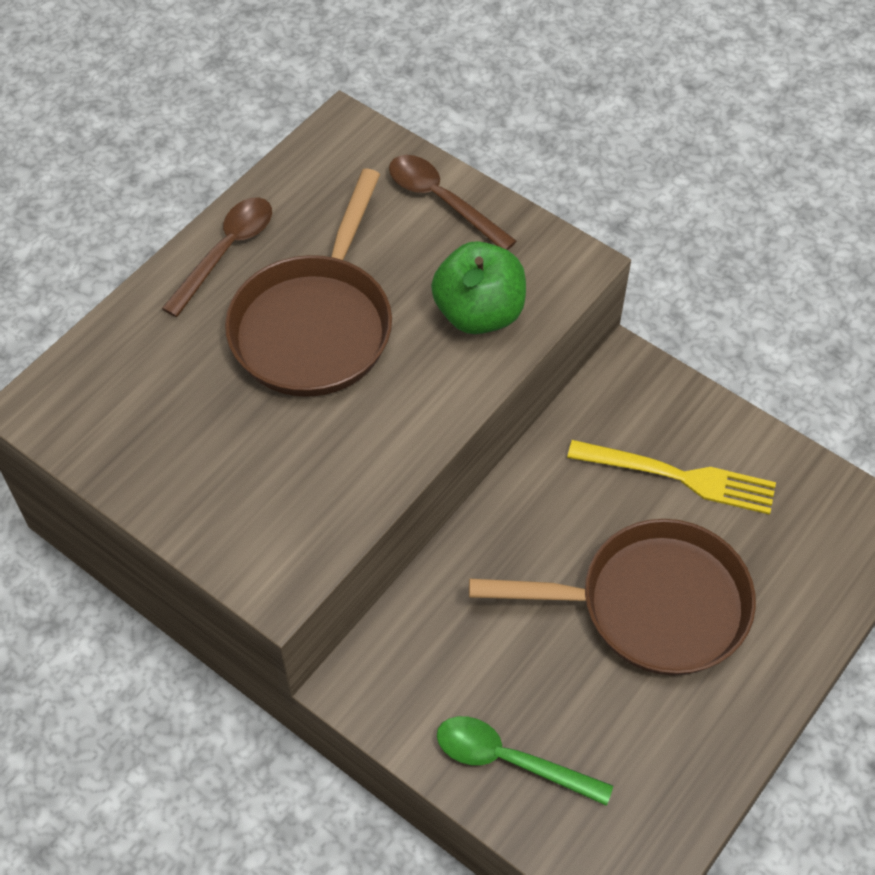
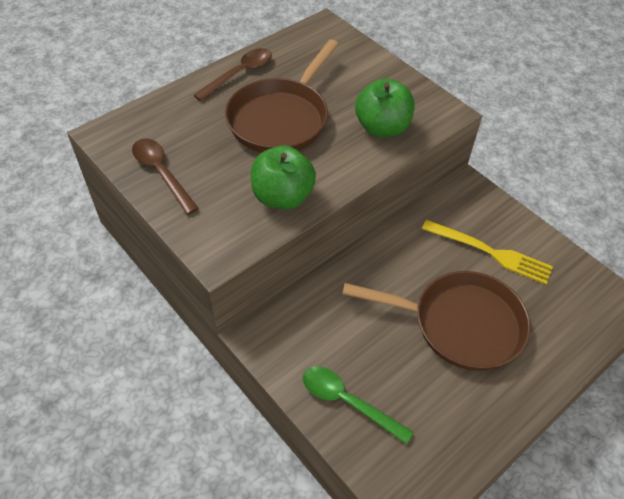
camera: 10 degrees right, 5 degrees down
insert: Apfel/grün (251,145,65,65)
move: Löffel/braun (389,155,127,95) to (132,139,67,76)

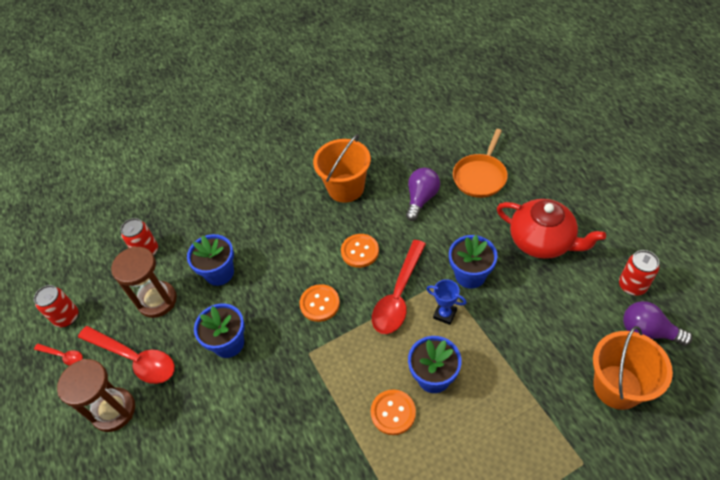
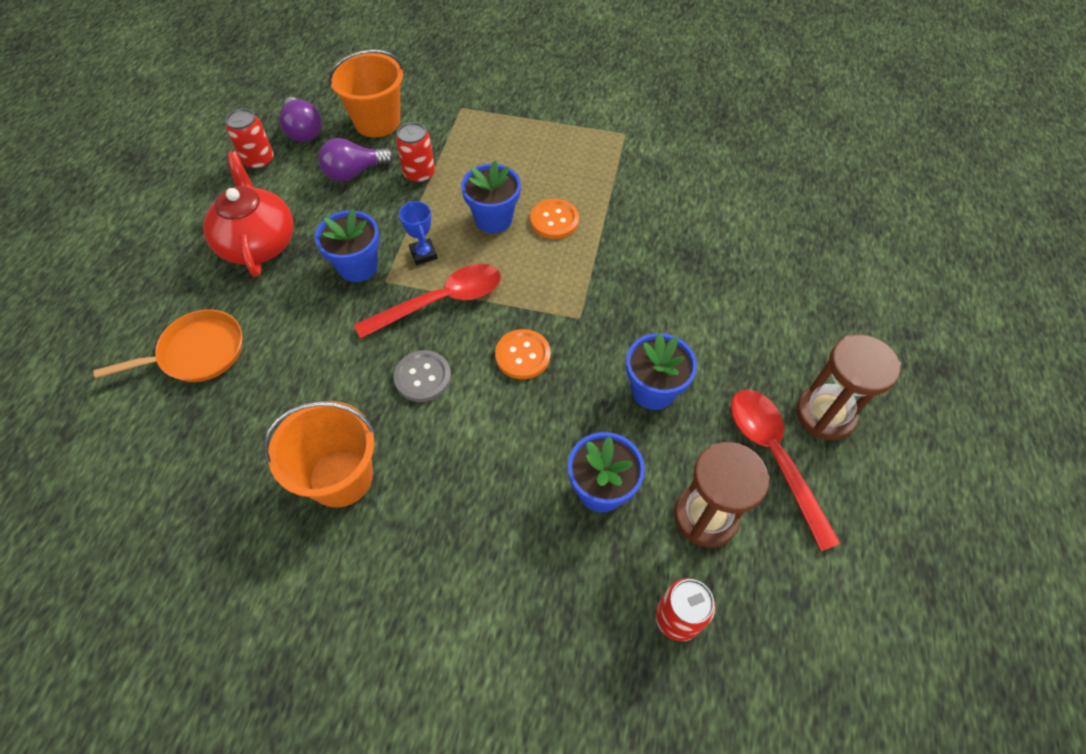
camera: 145 degrees left, 5 degrees up
delete: Löffel/rot (34,344,49,22)
move: Glühbirne/lila (406,168,34,53) to (318,138,76,43); Dose/rot (34,285,44,42) to (396,122,39,61)
recolor: Knopf/orange (341,234,38,34) to Knopf/grau (394,350,57,52)

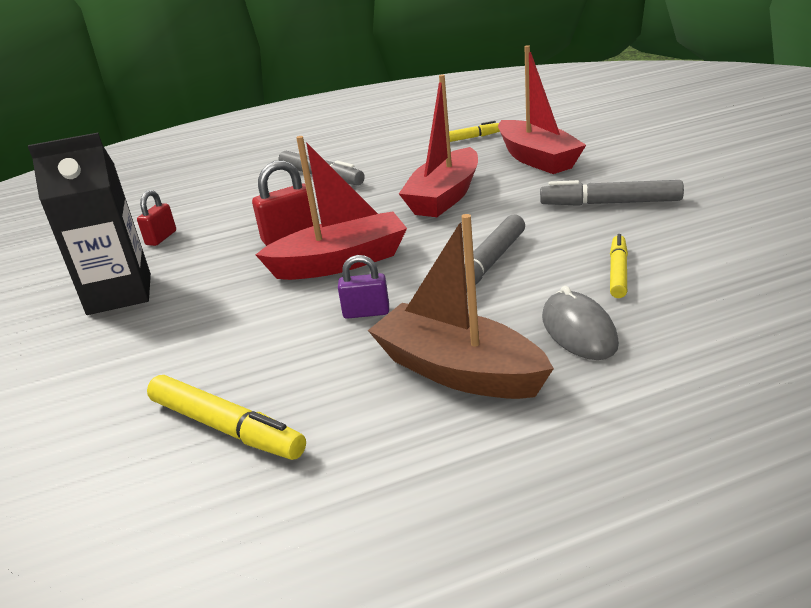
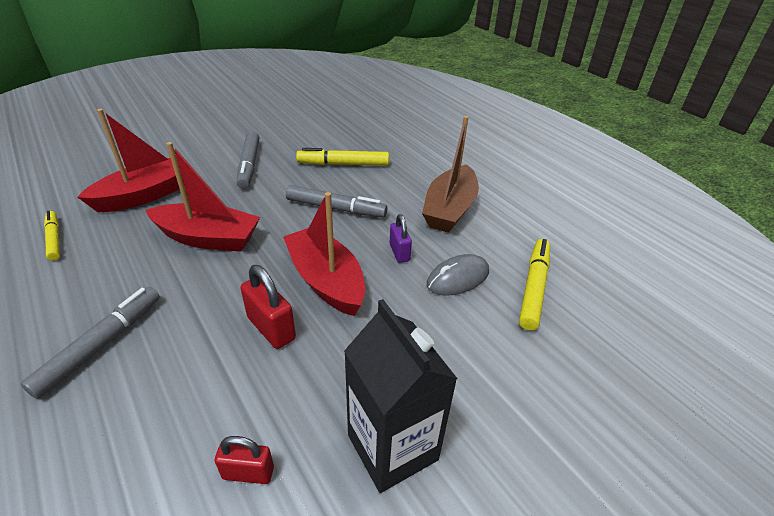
camera: 110 degrees left, 10 degrees up
move: Computermaus/grau (542,286,77,74) to (427,254,62,42)
resize: Filzstift/gelb (610,234,18,64) = (296,148,93,18) x1.53

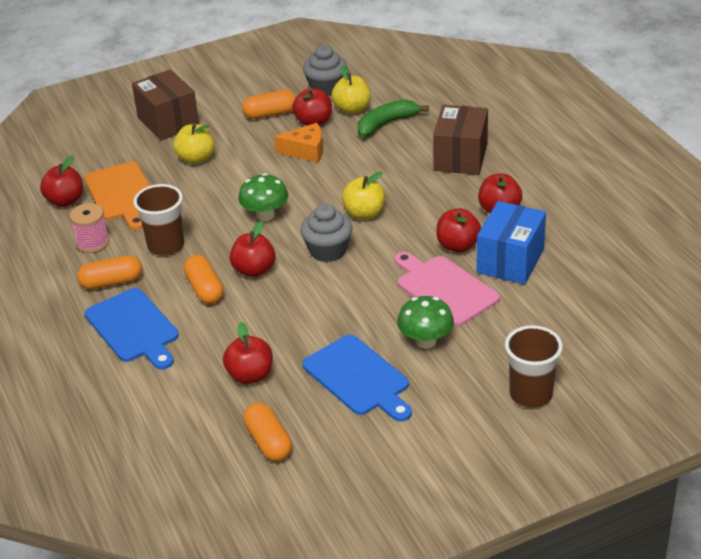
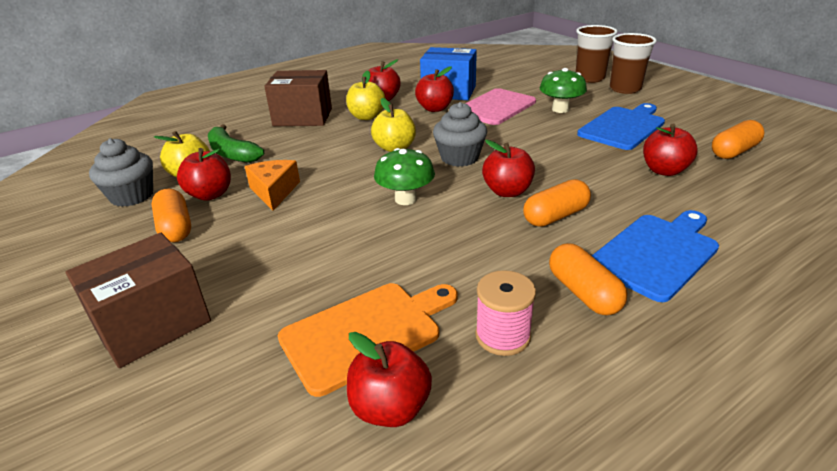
camera: 100 degrees left, 5 degrees down
move: Apfel/gelb (173,123,41,41) to (346,71,40,49); Becher/braun (133,184,51,72) to (610,33,47,61)

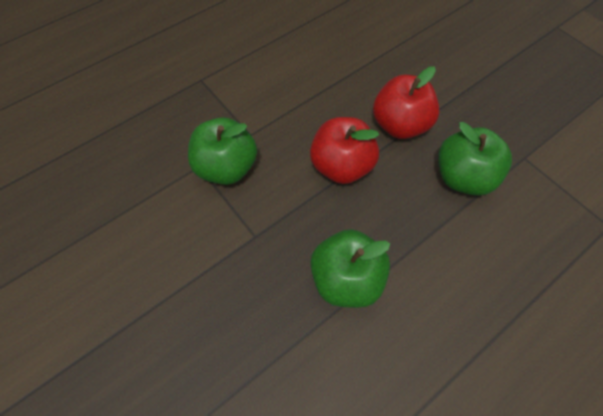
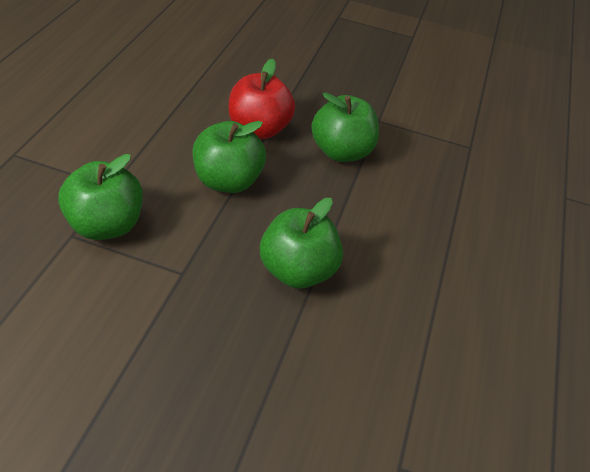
camera: 40 degrees left, 15 degrees down
recolor: Apfel/rot (310,117,69,67) to Apfel/grün (192,121,74,72)

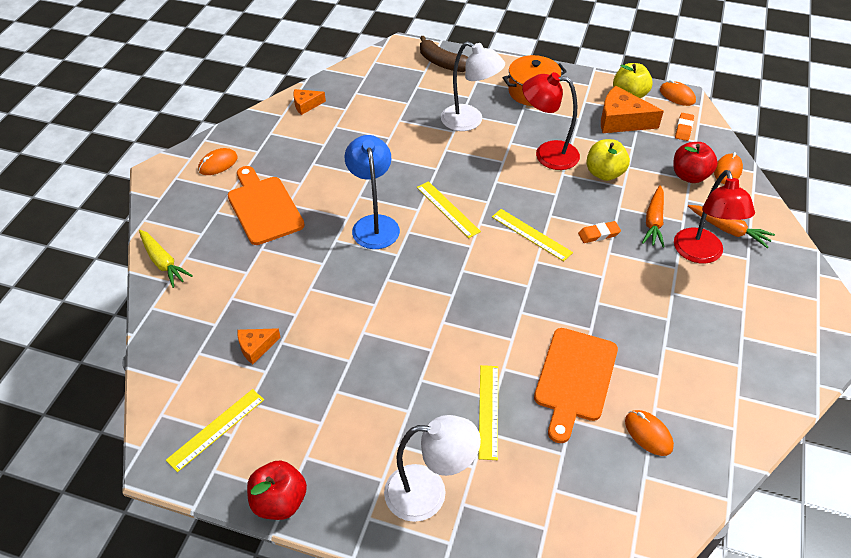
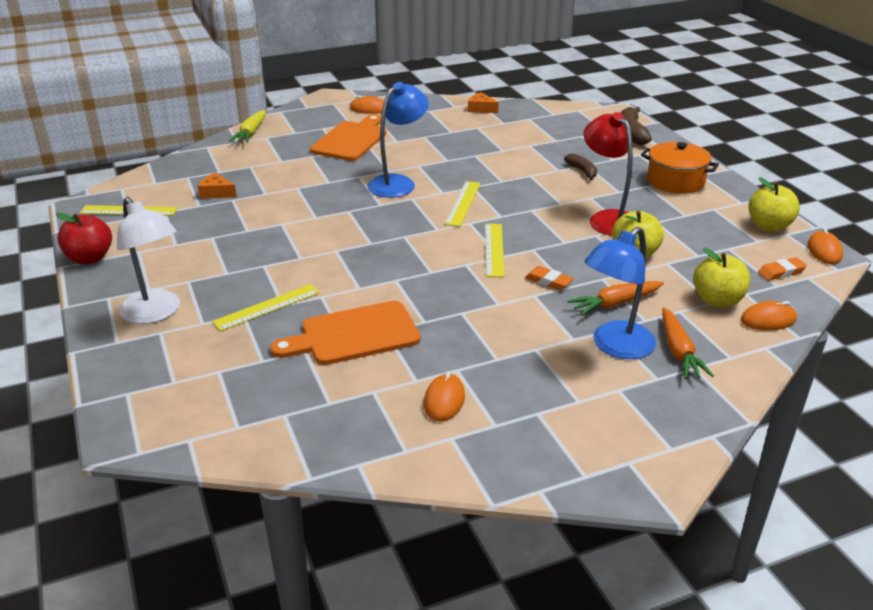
camera: 50 degrees right, 15 degrees down
delete: Käse/orange (601,86,63,47)
move: Computermaus/orange (625,410,49,46) to (424,371,41,51)
replace: Lampe/weiß (441,41,64,90) to Banane/braun (564,154,33,26)
recolor: Apfel/rot (673,142,45,41) to Apfel/gelb (693,248,58,59); Lampe/rot (674,170,81,94) to Lampe/blau (584,227,72,132)

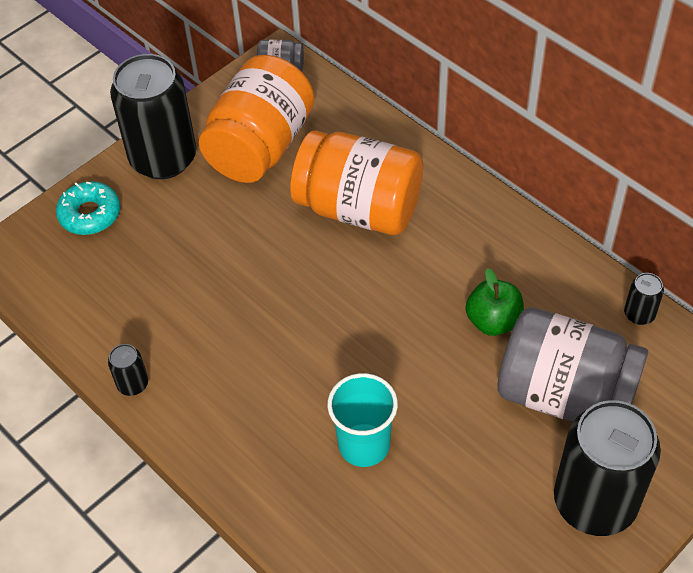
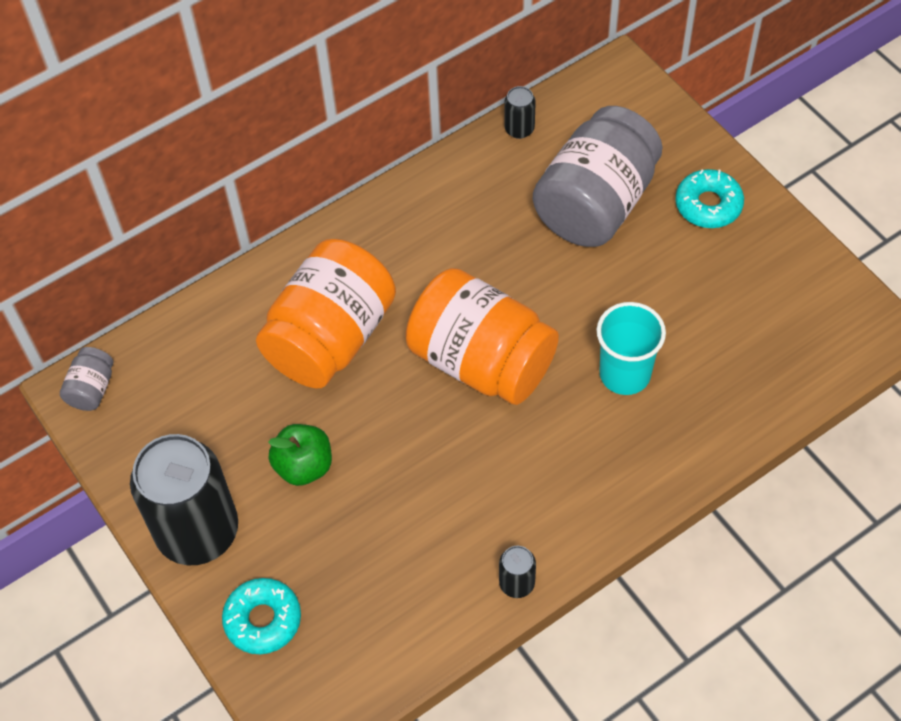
camera: 80 degrees left, 5 degrees up
move: Einmachglas/orange (199,55,116,128) to (405,268,154,137); Apfel/grün (466,268,58,68) to (268,424,64,62)
replace: Dose/schwarz (554,400,107,136) to Donut/türkis (675,169,69,59)

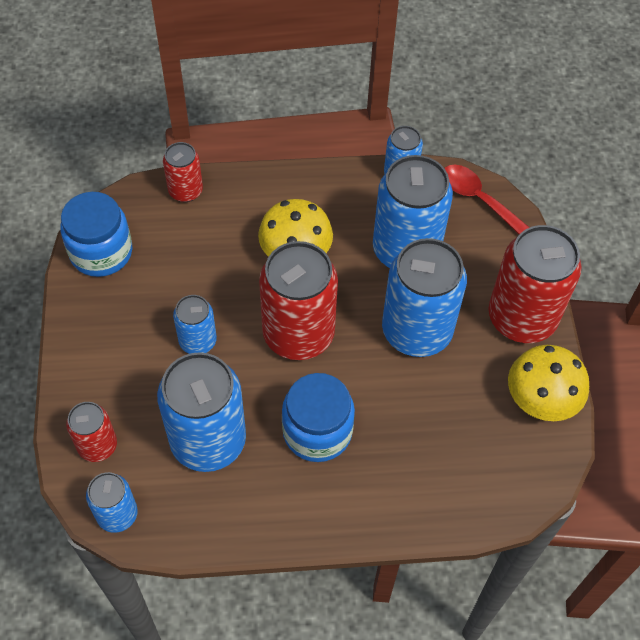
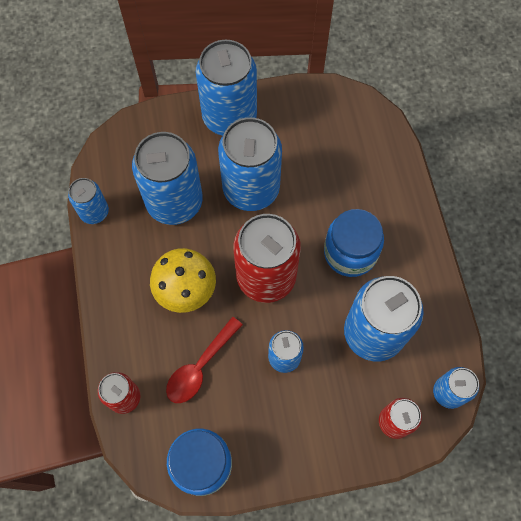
camera: 95 degrees left, 10 degrees up
delete: Pilz/gelb (508,345,81,76)
move: Löffel/rot (445,165,85,69) to (166,317,77,86)
recolor: Dose/rot (489,225,93,118) to Dose/blau (196,40,61,96)

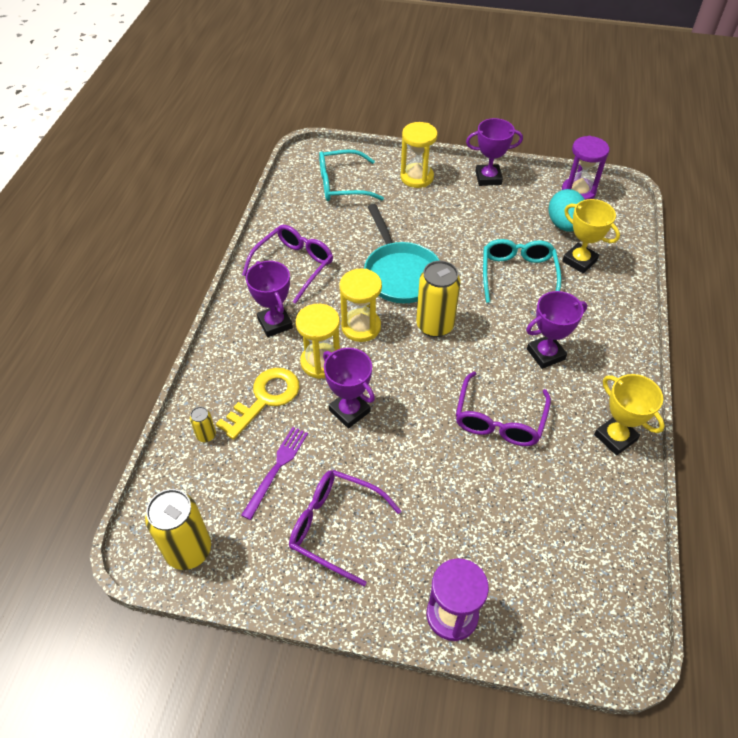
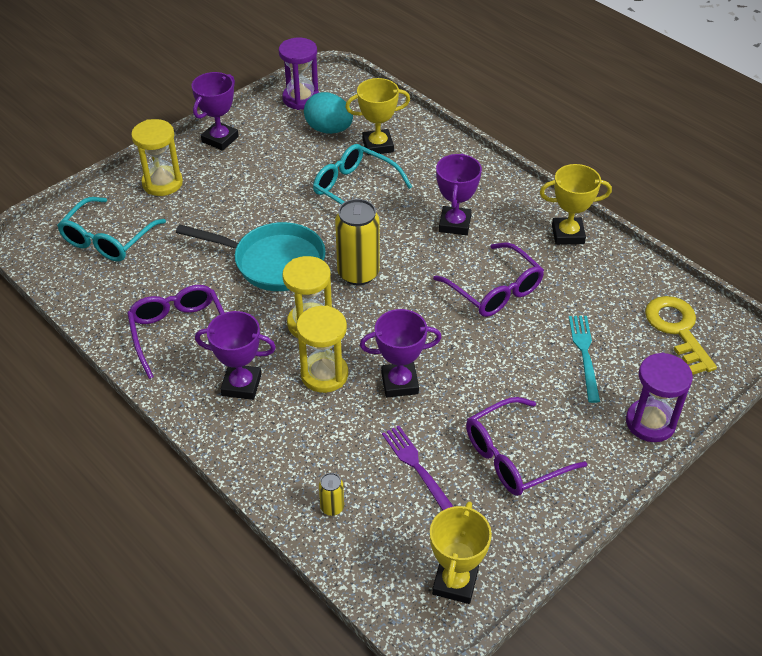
camera: 55 degrees left, 5 degrees down
insert: Gabel/türkis (569,316,31,87)
move: Schlüssel/gelb (216,368,84,72) to (645,296,72,79)
replace: Dose/gelb (145,489,66,81) to Pokal/gelb (430,501,62,103)

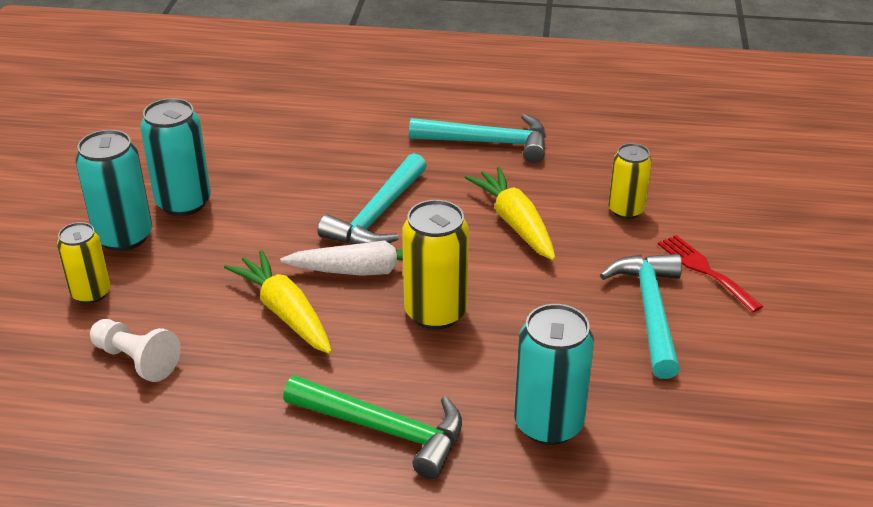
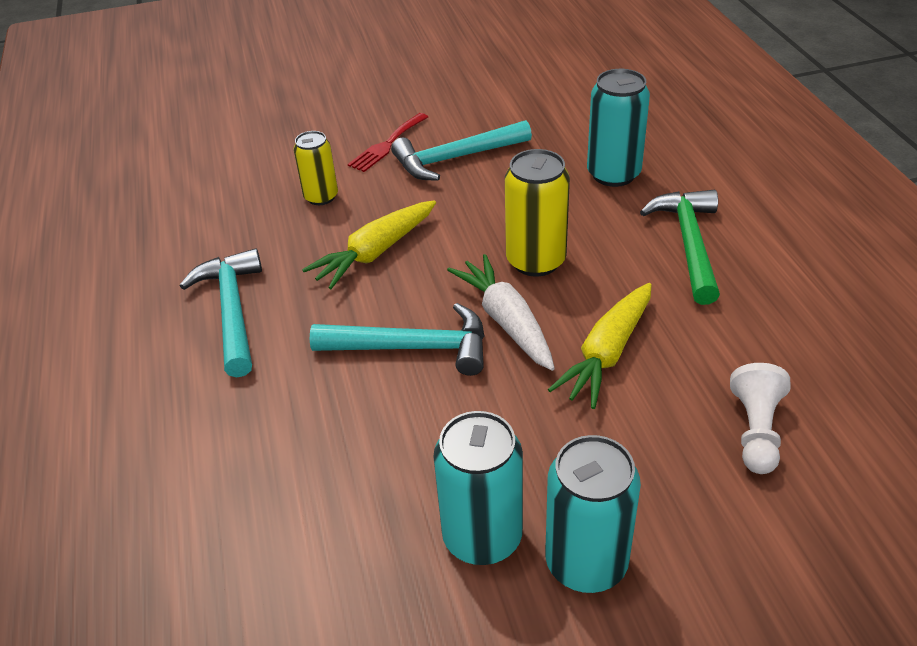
camera: 110 degrees left, 5 degrees up
delete: Dose/gelb (57,222,54,82)

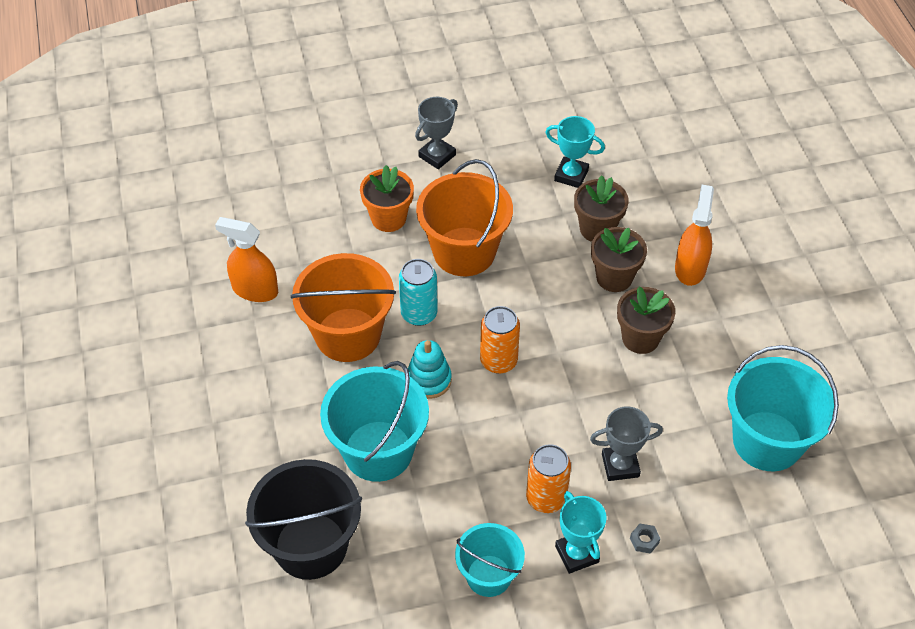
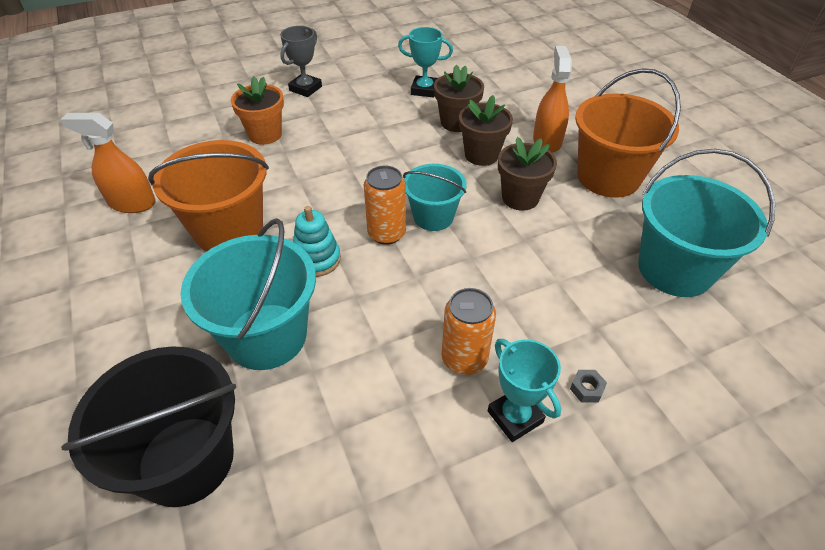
camera: 10 degrees left, 5 degrees down
delete: Dose/türkis (399,259,39,67); Pokal/grau (590,407,73,74)
move: Eimer/orange (416,159,97,117) to (575,68,106,130); Eimer/türkis (455,523,70,74) to (403,164,64,67)

